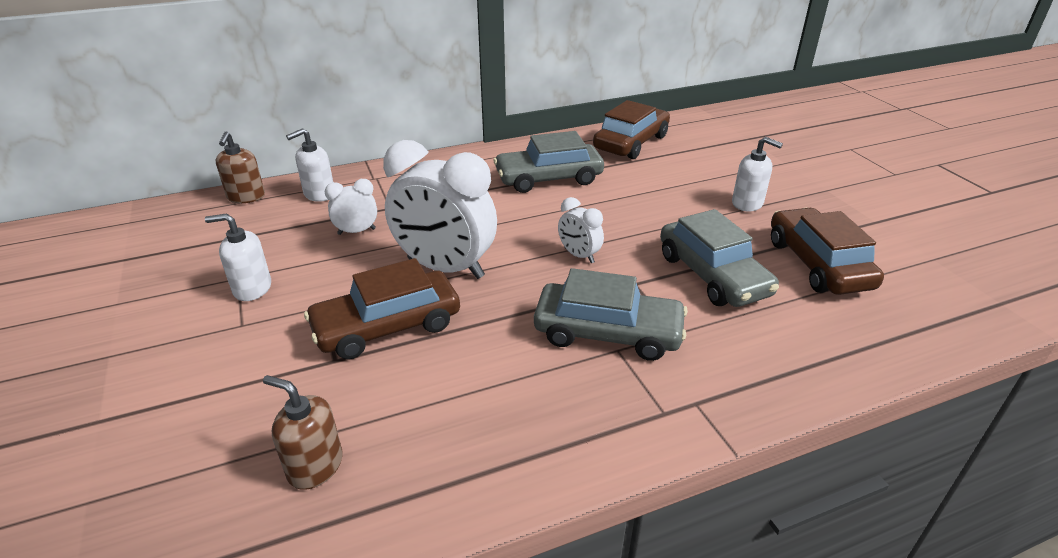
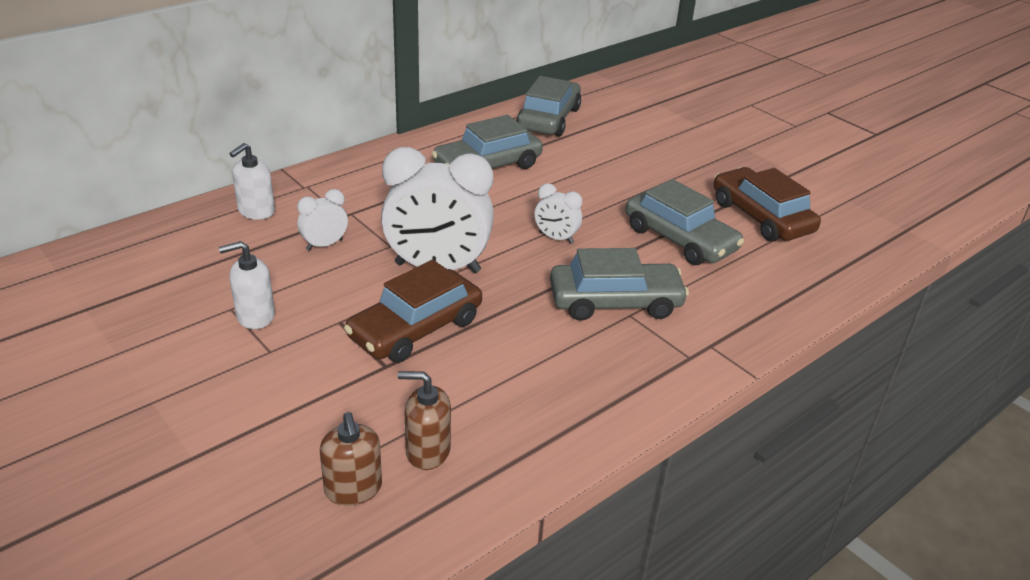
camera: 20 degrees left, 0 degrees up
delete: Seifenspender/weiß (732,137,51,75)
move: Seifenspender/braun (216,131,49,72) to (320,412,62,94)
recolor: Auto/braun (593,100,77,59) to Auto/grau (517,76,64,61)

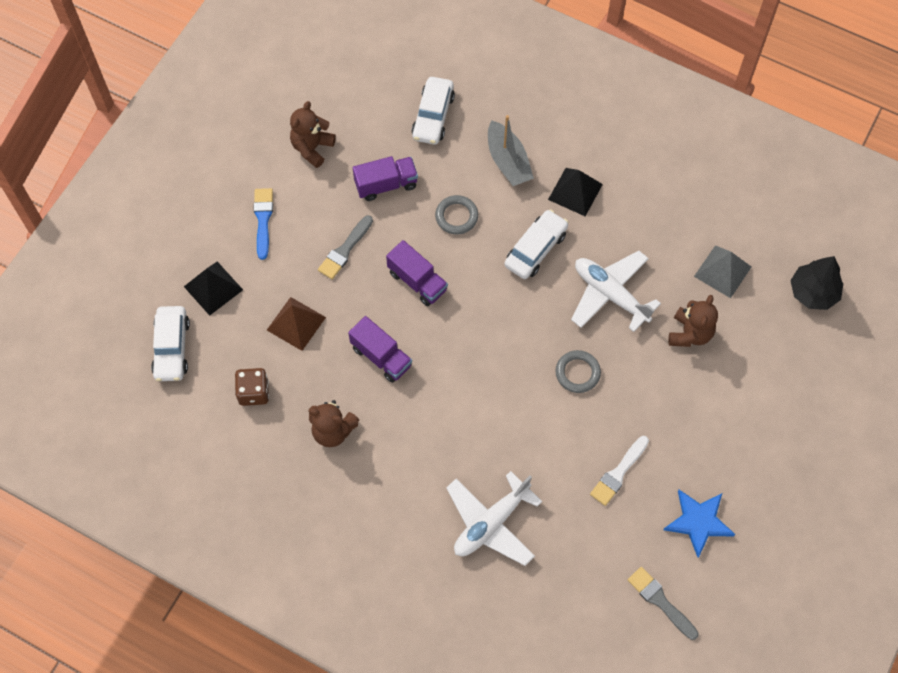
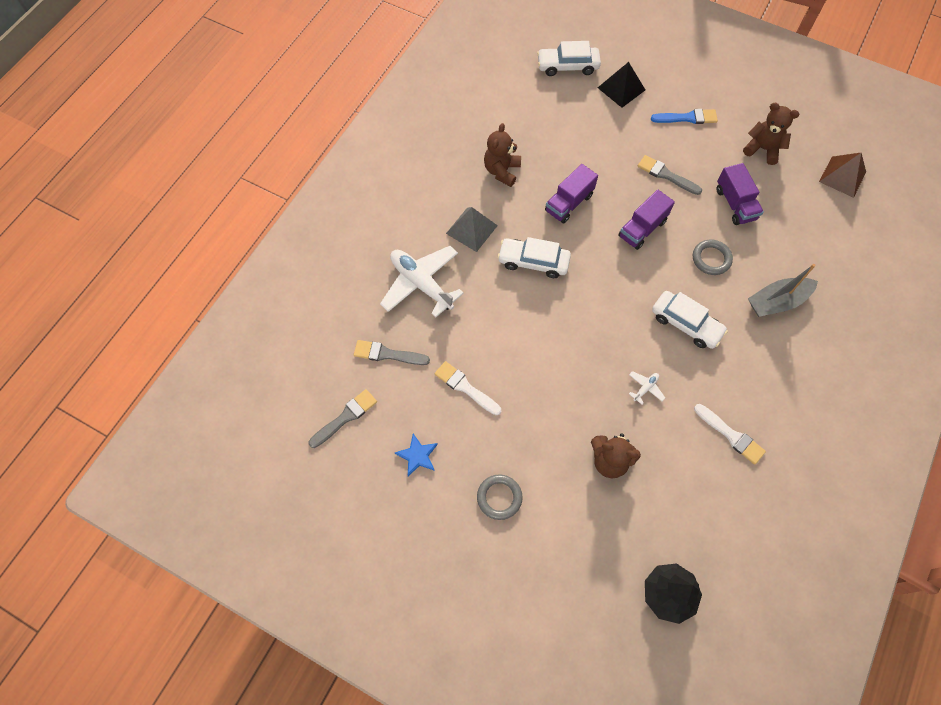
camera: 90 degrees right, 0 degrees up
delete: Pyramide/schwarz (548,168,55,48); Spielwürfel/braun (235,368,34,38)
insert: Pinsel/grau (354,340,76,25); Pinsel/weiß (694,404,72,61)
move: Auto/weiß (411,77,44,68) to (497,237,74,41); Pyramide/grau (694,245,57,53) to (446,207,52,45); Pyramide/braun (267,297,59,54) to (819,153,47,45); Ring/grau (556,350,45,43) to (477,474,46,46)
resize: Flugzeug/weiß (571,251,90,81) = (629,371,36,33) x0.42; Stern/blau (663,490,72,68) = (395,434,43,42) x0.66

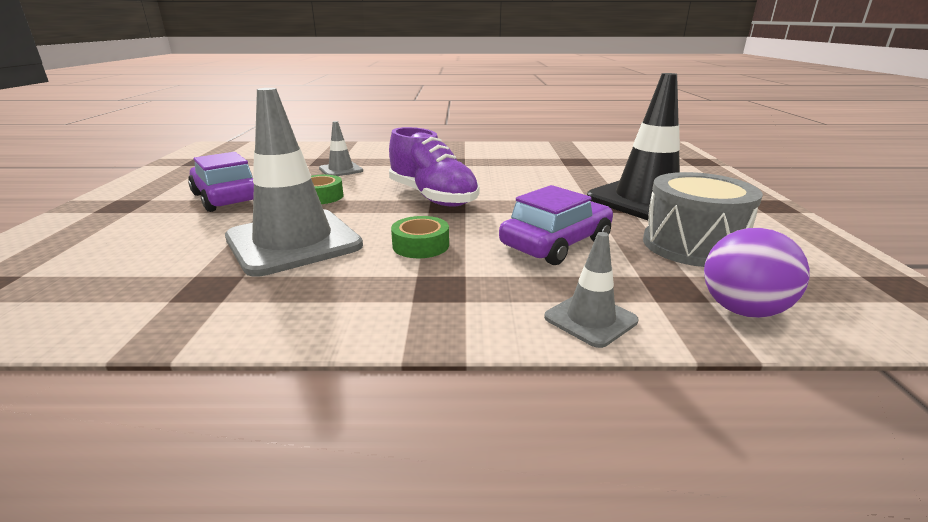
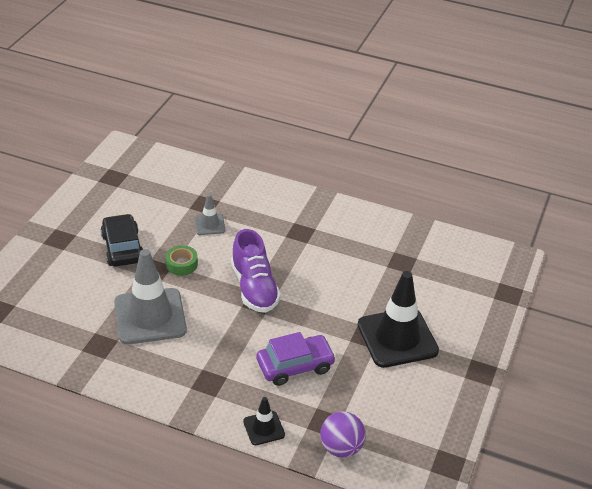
camera: 20 degrees right, 15 degrees up
delete: Trommel/grau (643,172,120,95); Klebeband/grün (391,216,58,42)
recolor: Auto/lila (188,152,66,60) to Auto/schwarz (101,214,42,52); Leitkegel/grau (544,232,94,116) to Leitkegel/schwarz (243,397,42,48)

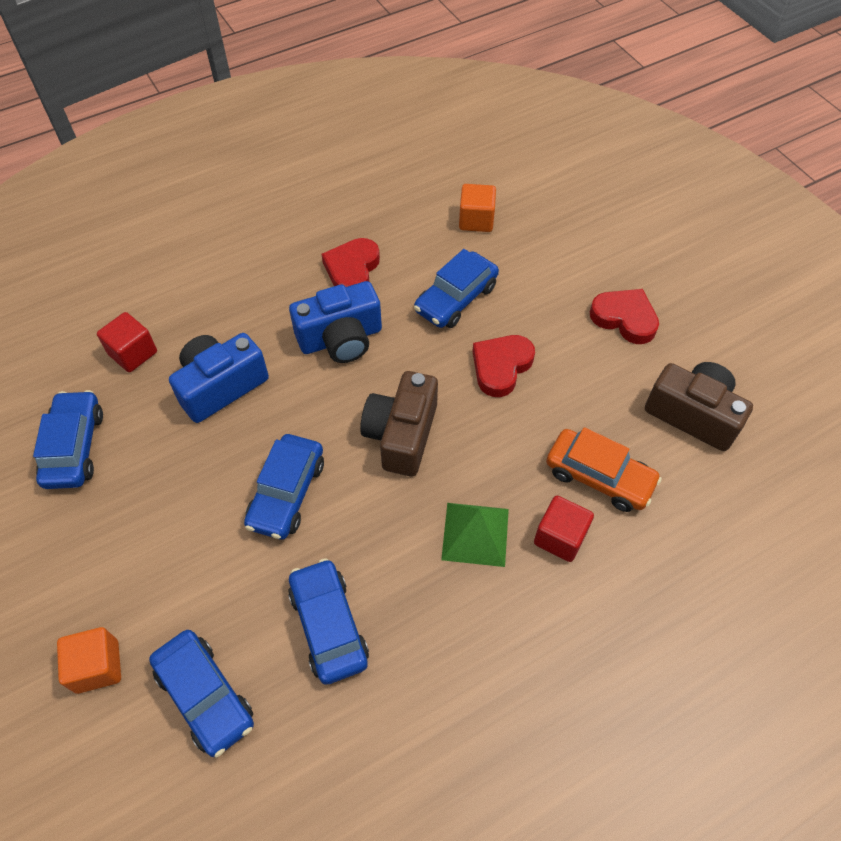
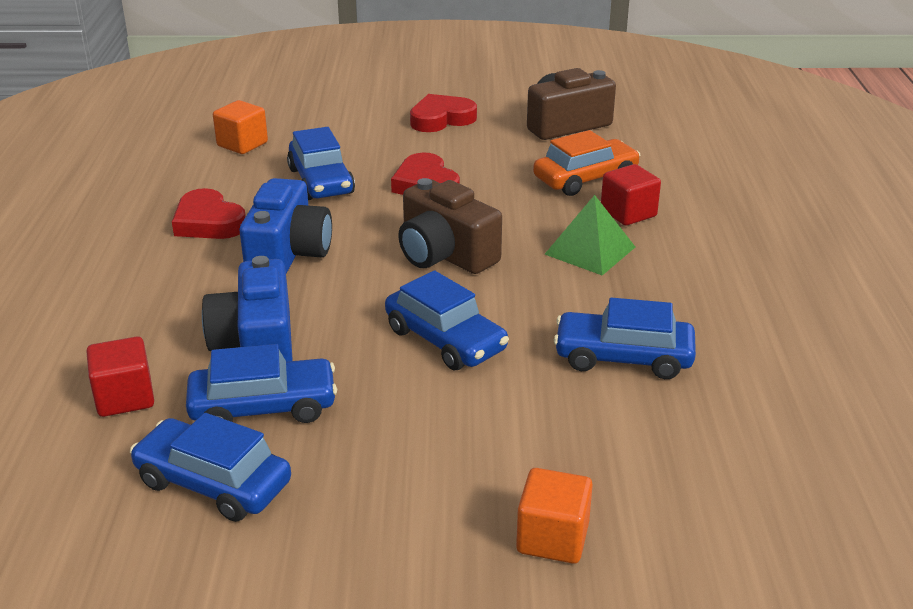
camera: 60 degrees left, 25 degrees down
move: Auto/blau (149,630,105,127) to (186,344,151,79)

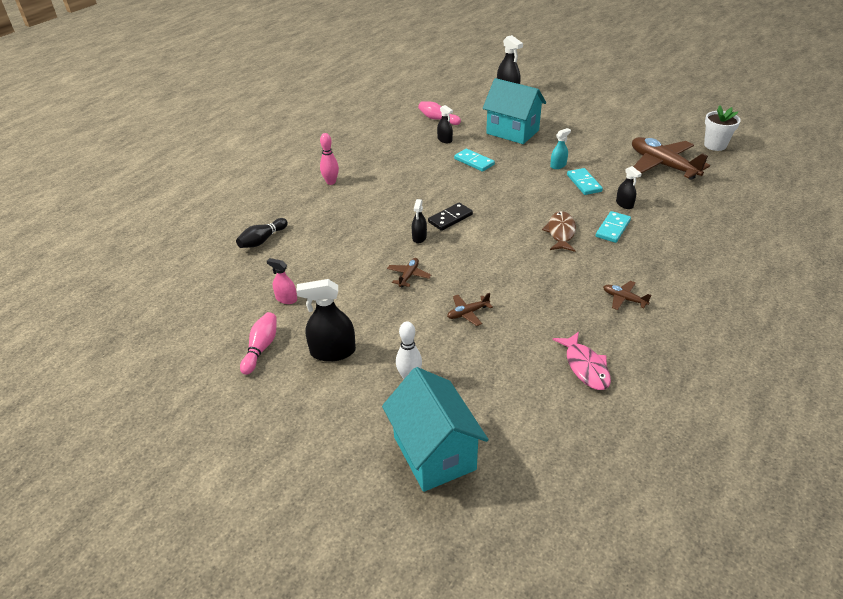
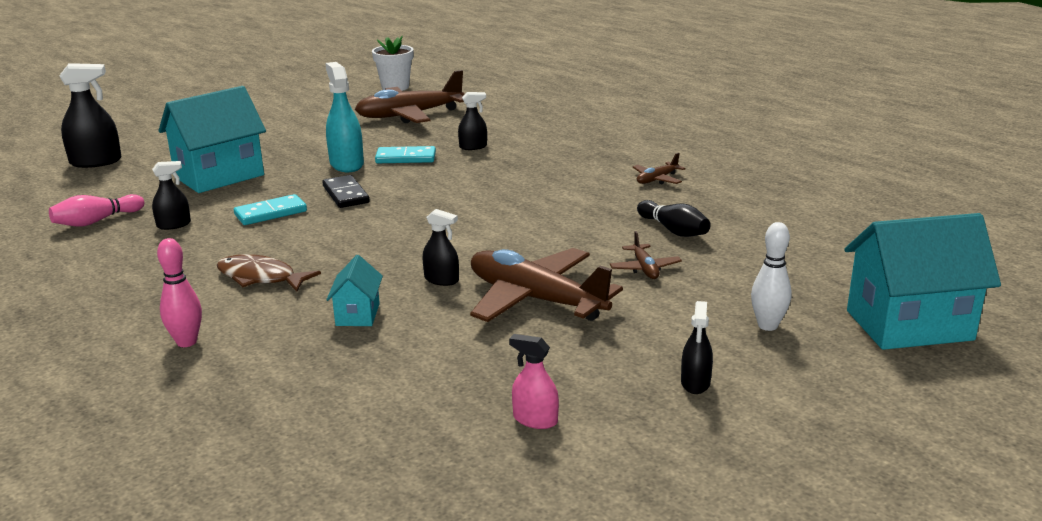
camera: 75 degrees left, 15 degrees down
delete: Dominostein/türkis (596,211,35,32); Bowlingkegel/rosa (240,312,37,63); Fisch/rosa (553,332,58,58)
insert: Haus/türkis (326,255,57,71)
move: Dominostein/schwarz (428,203,45,28) to (322,175,47,33); Fisch/braun (542,211,34,41) to (217,254,104,37); Bowlingkegel/schwarz (236,218,52,30) to (637,200,74,37)
rotate: Sprühflasche/rosa (267,258,30,46) = (509,334,50,95) 75 degrees clockwise
resize: Sprühflasche/türkis (550,128,21,41) = (325,62,39,110) x1.73; Flugzeug/braun (387,258,44,30) = (470,248,153,74) x2.24; Sprühflasche/schwarz (296,279,60,83) = (681,301,32,93) x0.58

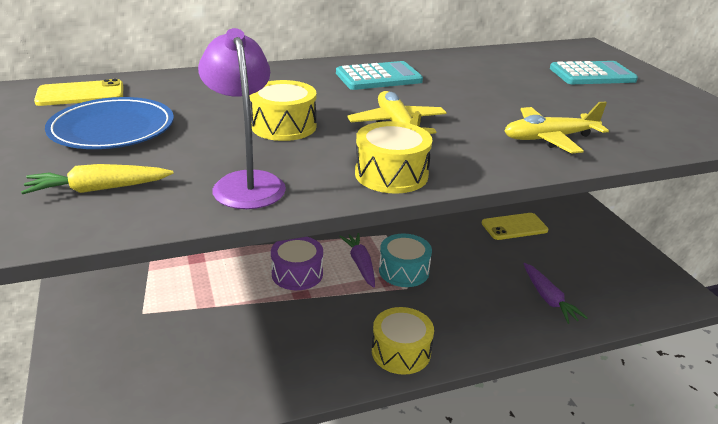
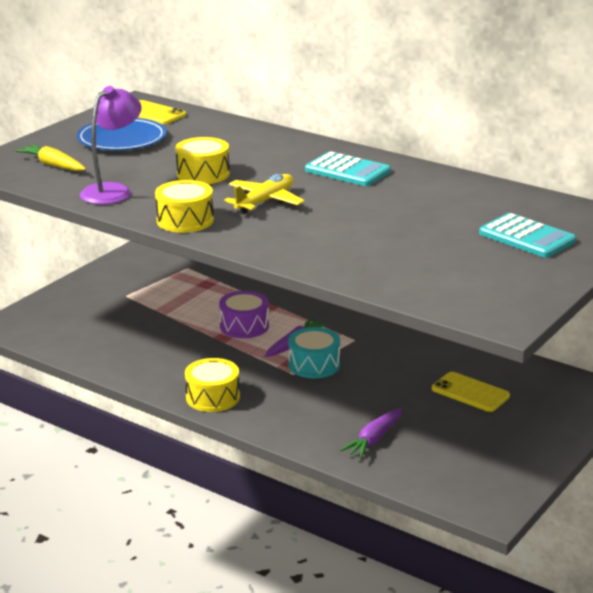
camera: 55 degrees right, 5 degrees down
delete: Flugzeug/gelb (505,101,104,53)

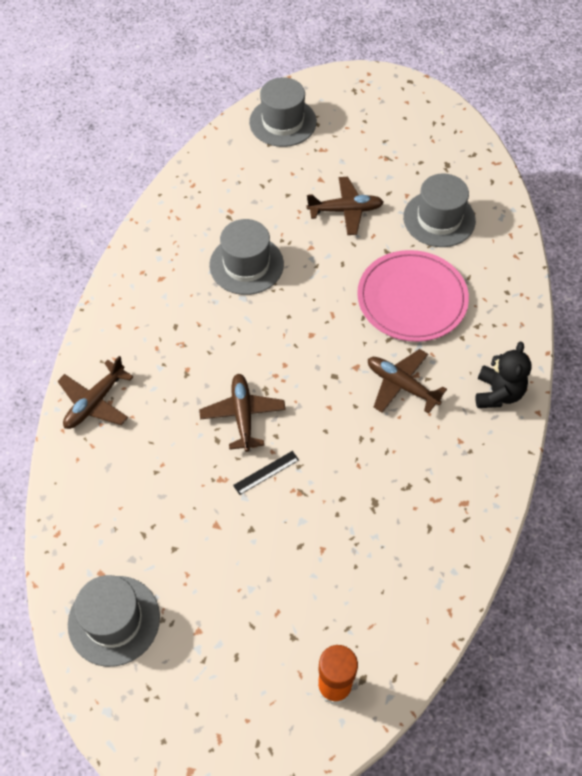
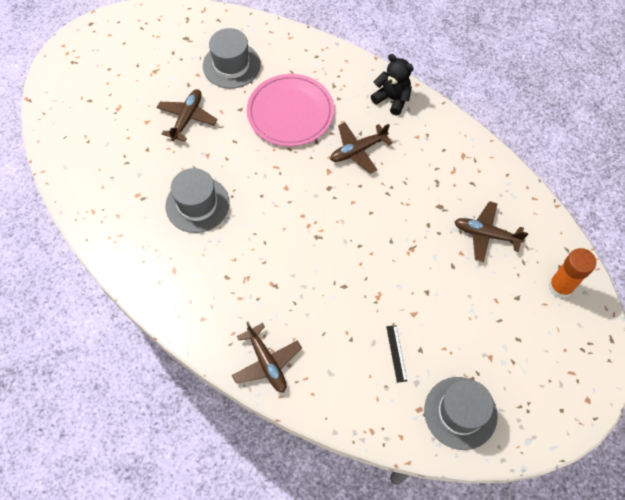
camera: 65 degrees left, 5 degrees up
delete: Hut/grau (249,77,68,70)
move: Flugzeug/braun (199,374,87,78) to (454,201,74,61); Lineal/schwarz (233,451,66,44) to (386,325,21,58)

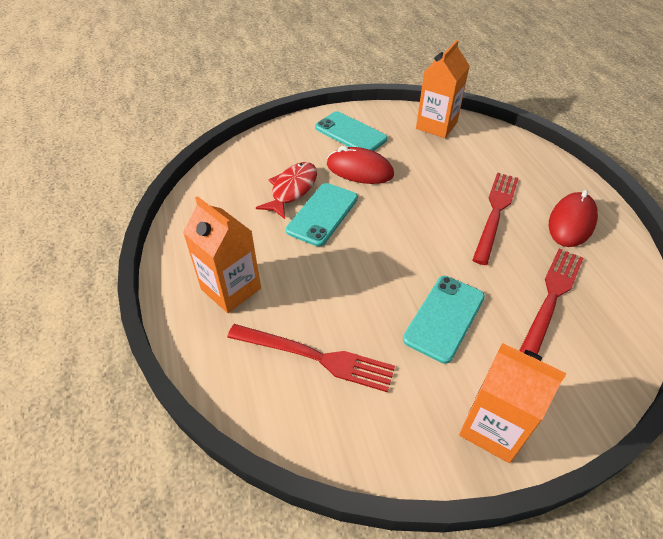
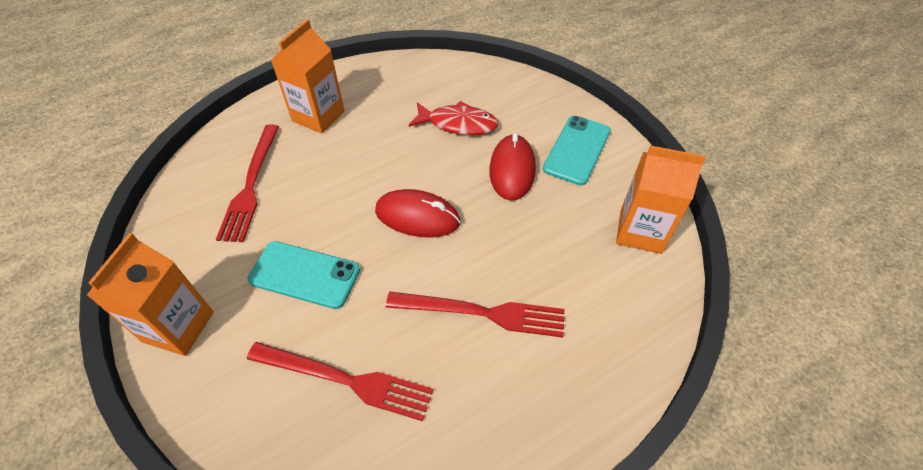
camera: 75 degrees right, 5 degrees up
delete: Handy/türkis (286,183,72,64)
move: Computermaus/rot (549,190,49,57) to (375,189,85,49)

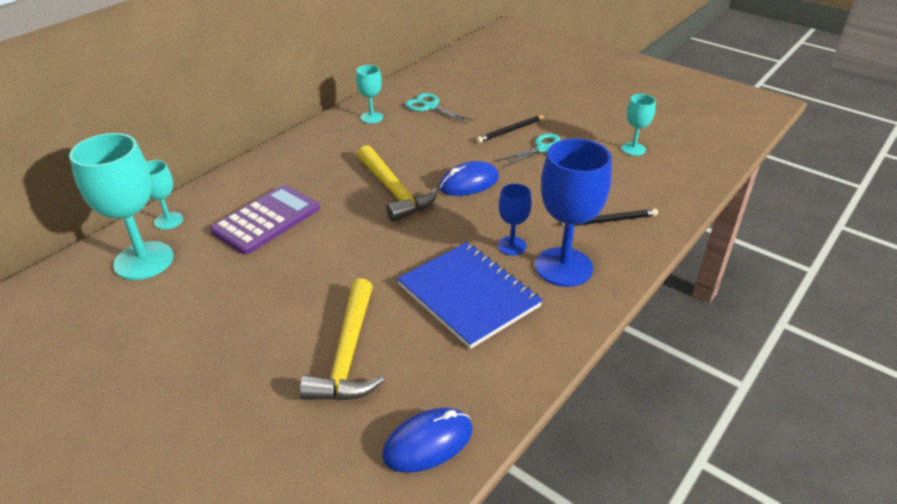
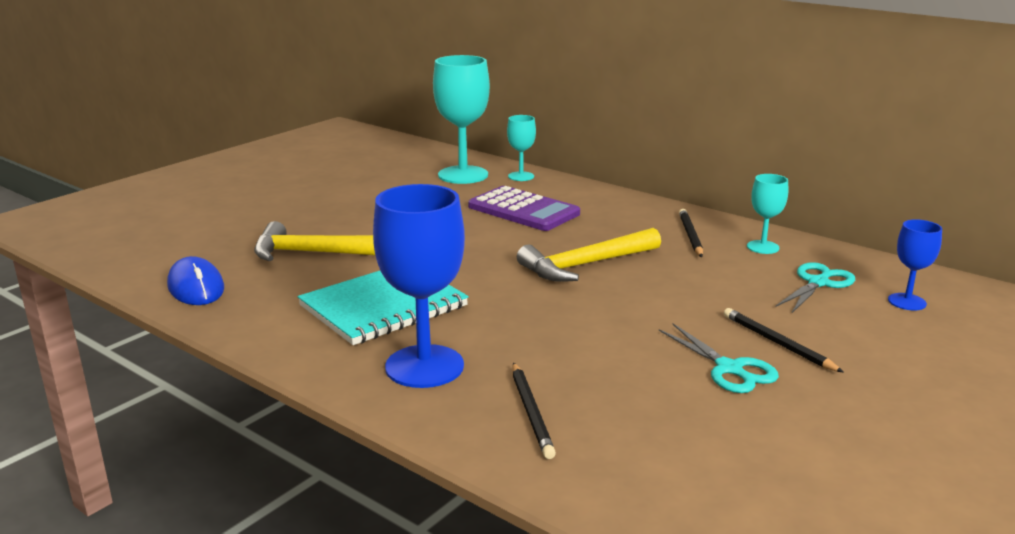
camera: 90 degrees right, 15 degrees down
delete: Kelch/türkis (621,94,35,62); Computermaus/blau (439,161,60,35)
insert: Bleistift/schwarz (679,209,24,48)
move: Kelch/blau (498,184,34,72) to (888,219,54,92)
recolor: Notizbuch/blau (397,242,146,107) to Notizbuch/türkis (298,271,171,74)

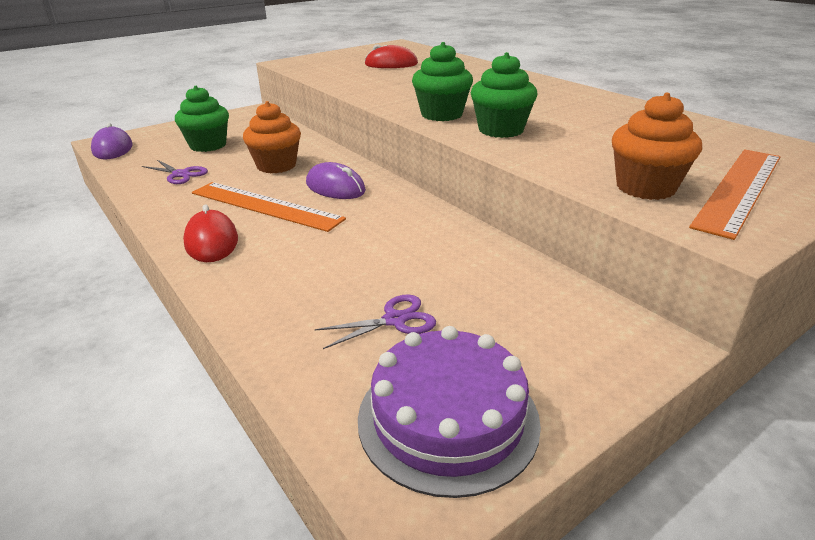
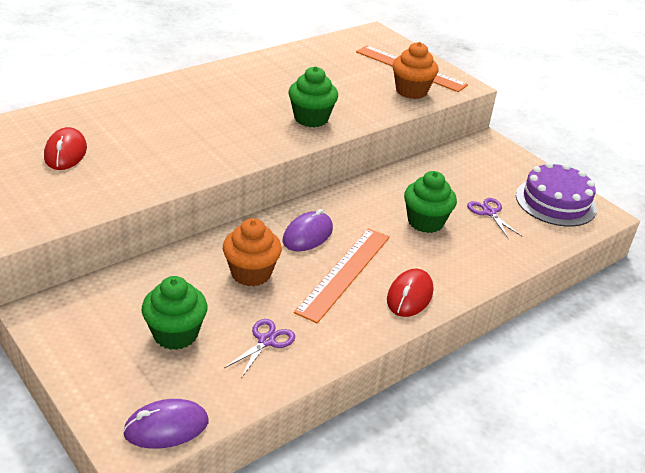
camera: 95 degrees left, 5 degrees up
move: Muffin/grün (412,42,61,79) to (404,171,53,62)
rotate: Computermaus/rot (183,204,55,58) = (387,269,46,48) 45 degrees counterclockwise

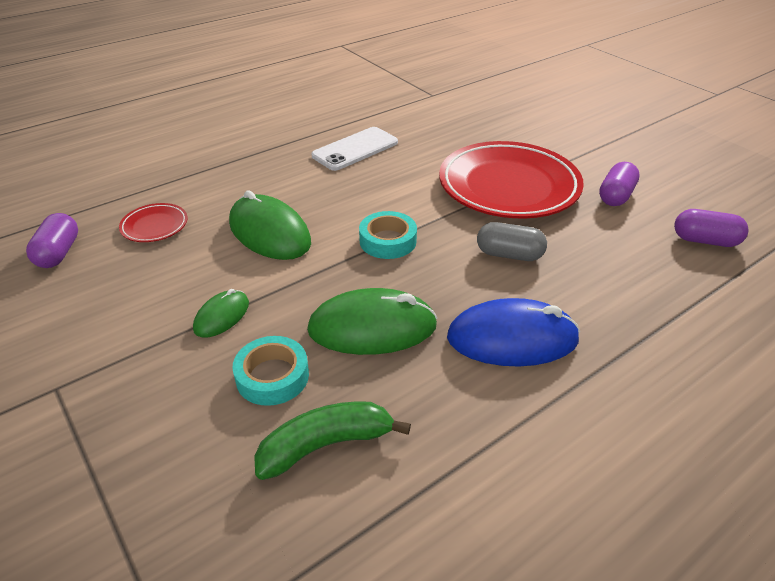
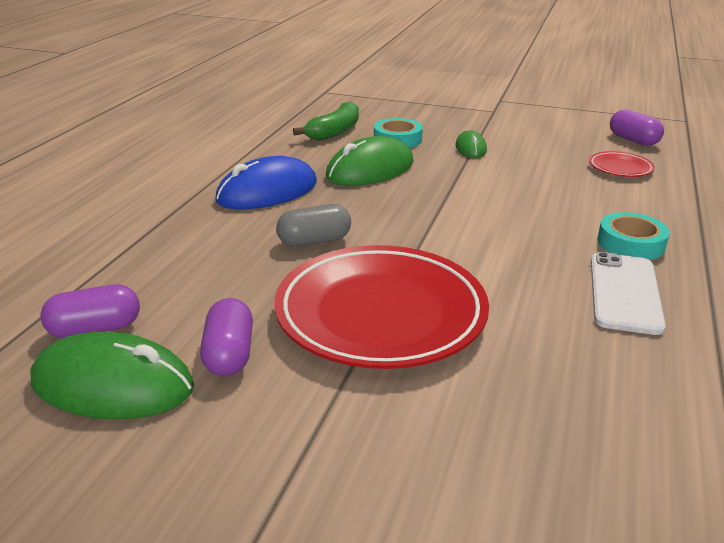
camera: 145 degrees right, 10 degrees down
move: Computermaus/grün (229,190,82,70) to (30,332,164,87); Klebeband/türkis (359,211,58,48) to (597,212,73,48)

